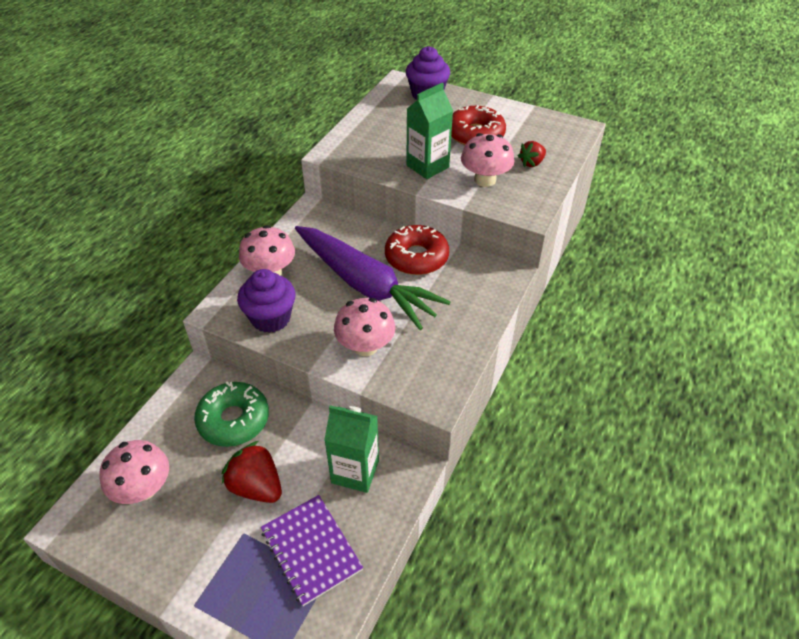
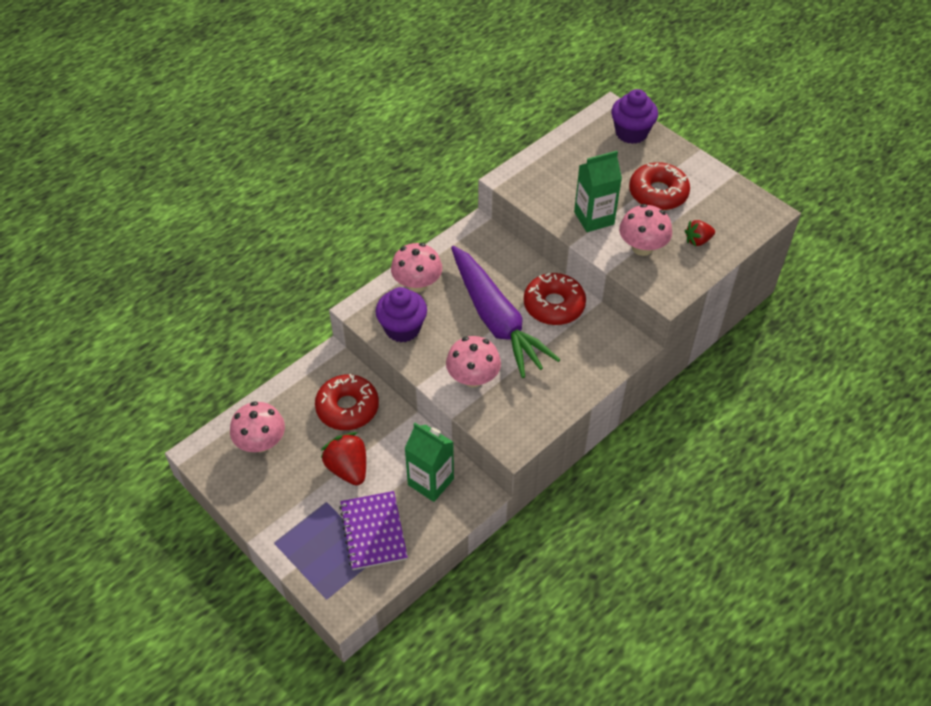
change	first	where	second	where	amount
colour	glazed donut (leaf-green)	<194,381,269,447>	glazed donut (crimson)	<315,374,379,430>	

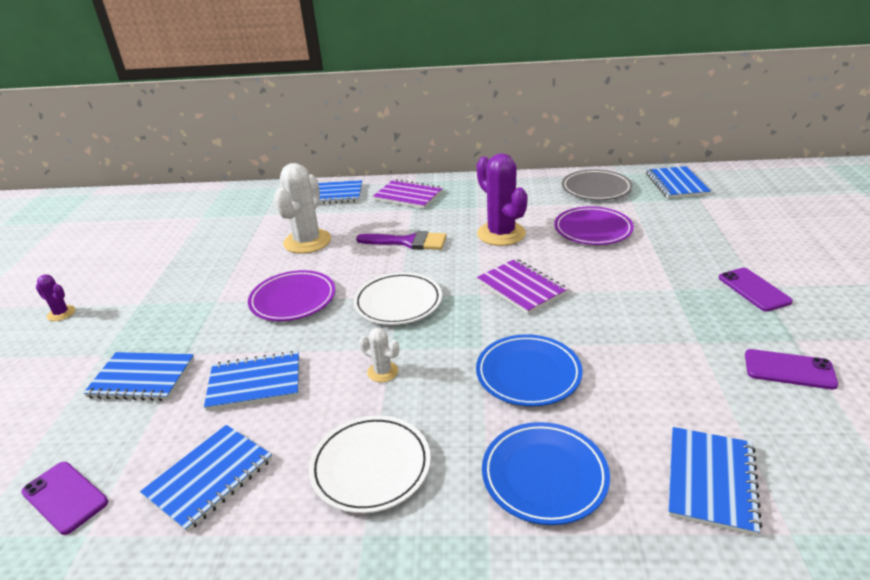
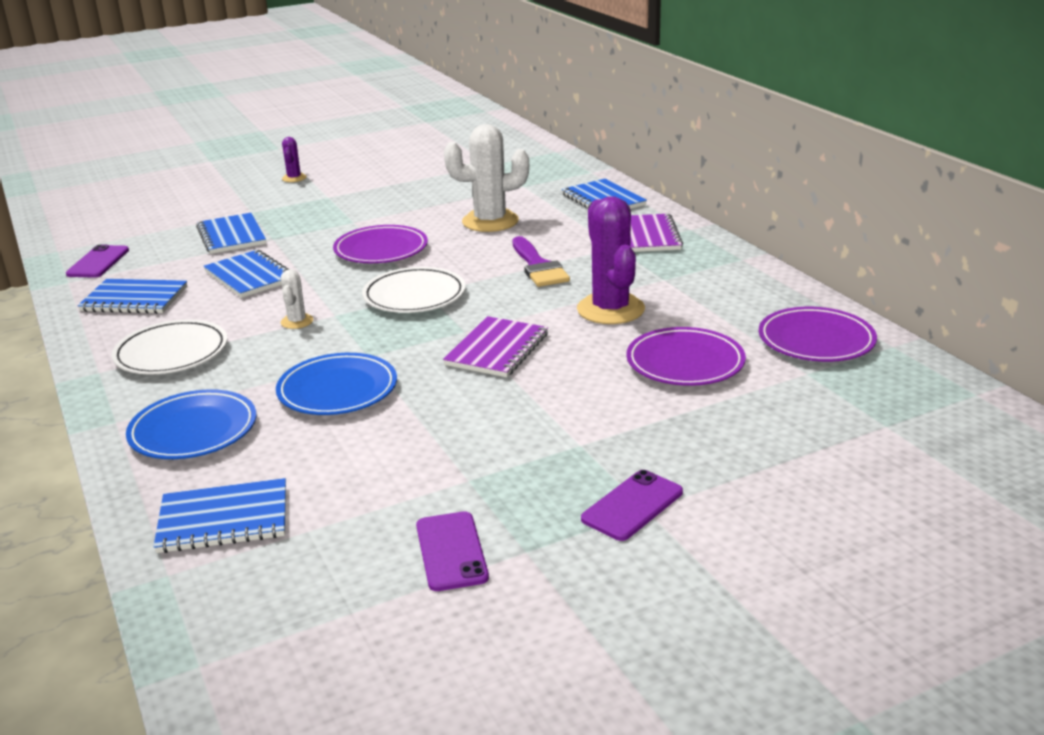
change	first	where	second	where	amount
spun	saguaro cactus (purple)	<477,153,528,246>		<577,196,645,324>	45 degrees counterclockwise
colour	plate (gray)	<562,169,633,200>	plate (purple)	<759,307,877,362>	
missing	notebook (royal blue)	<646,166,711,198>			

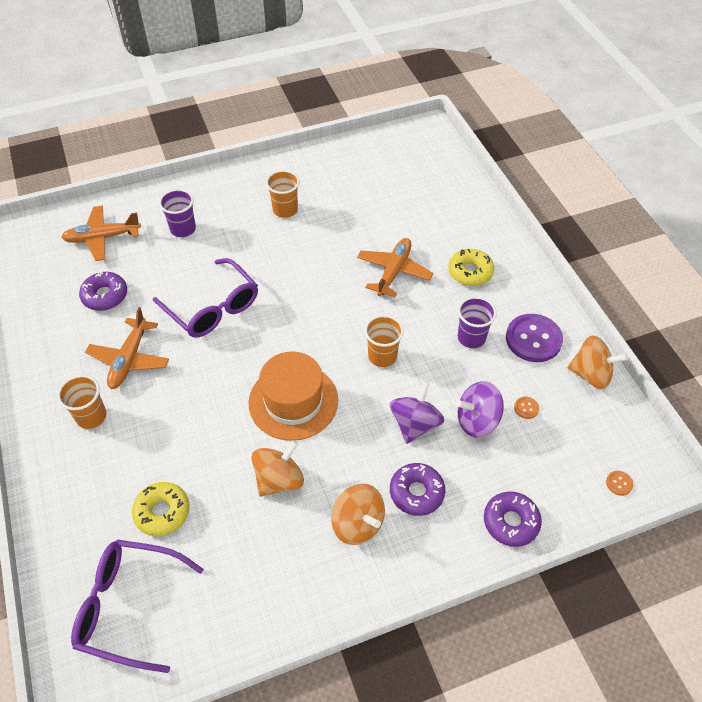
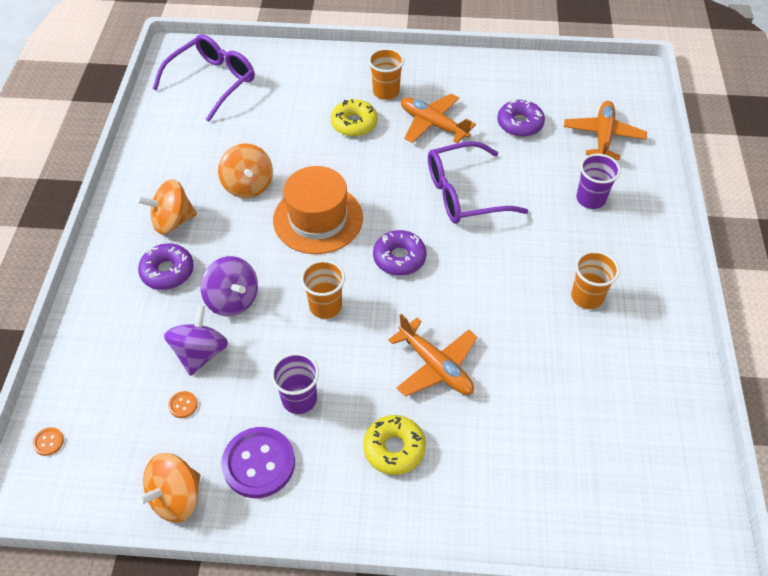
change	first	where	second	where	amount
relocated	glazed donut (golden)	<132,482,190,536>		<331,99,378,136>	
relocated	glazed donut (purple)	<484,492,542,547>		<373,230,426,276>	

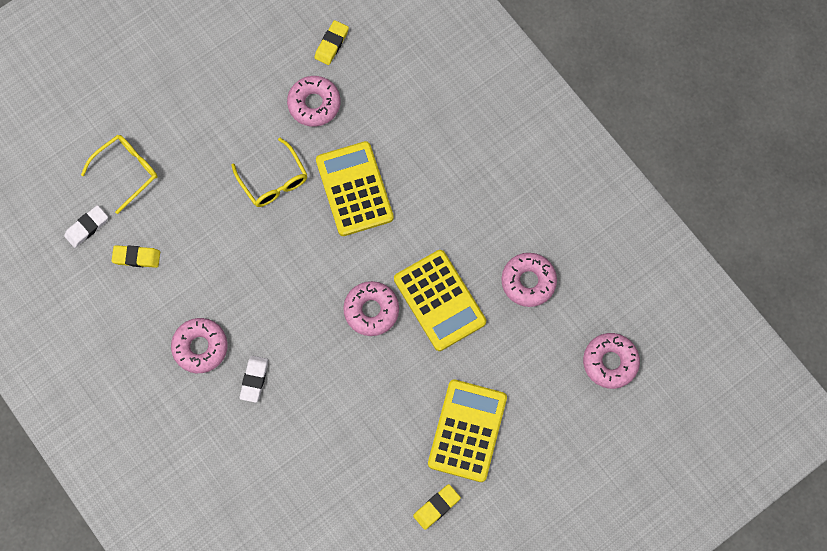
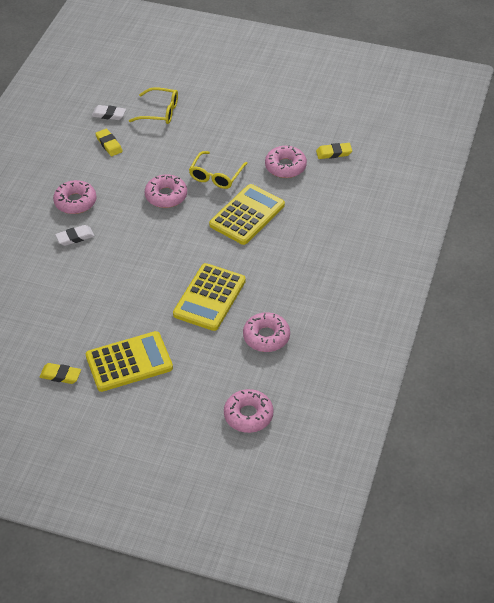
change	first	where	second	where	amount
relocated	glazed donut (rose-pink)	<343,281,399,336>		<145,174,187,208>	

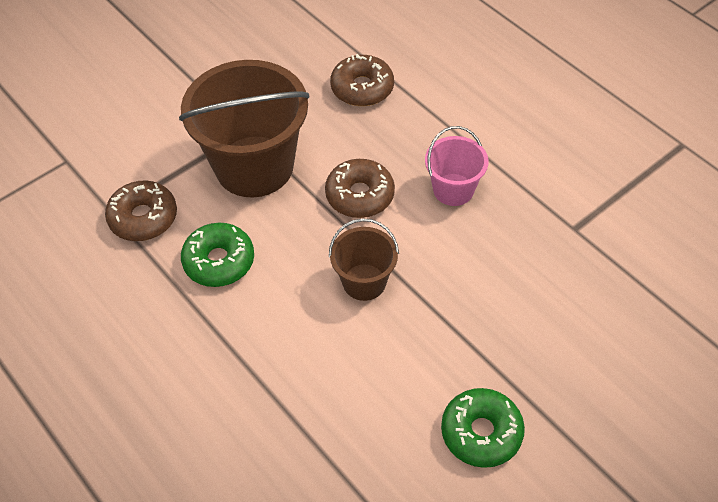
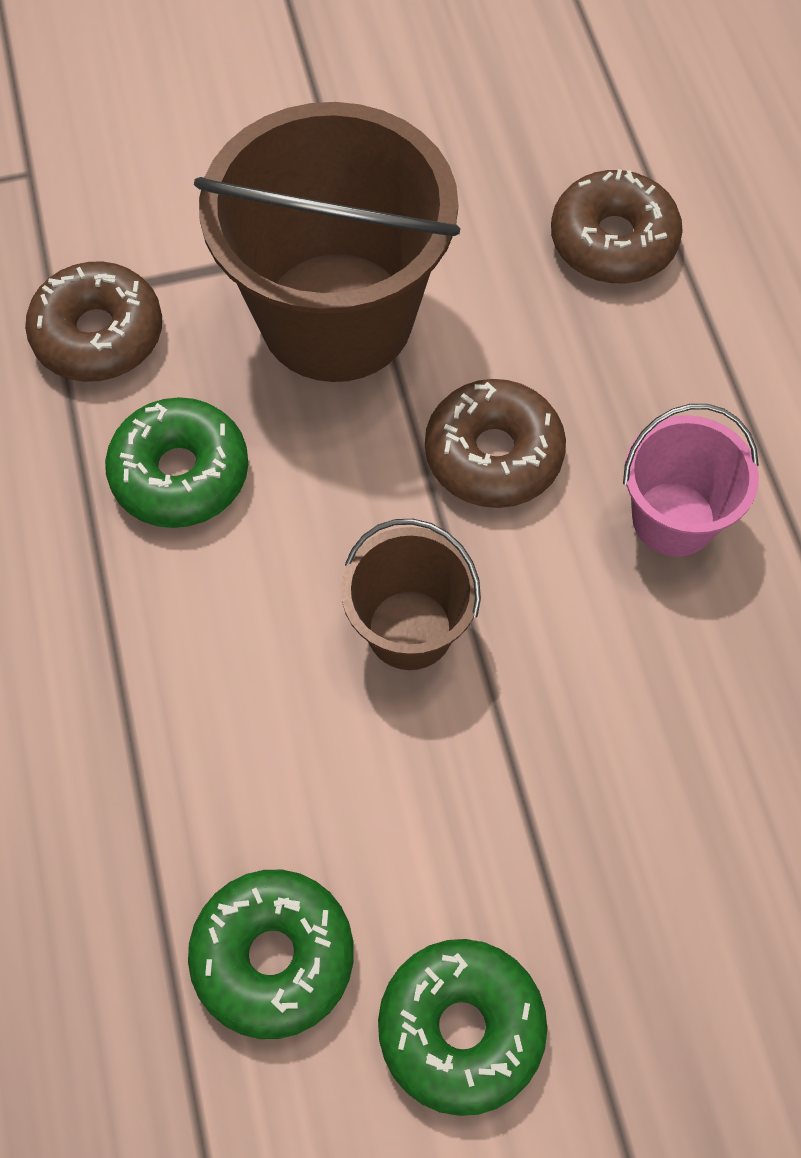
change	first	where	second	where	amount
appeared			glazed donut (leaf-green)	<188,870,354,1039>	

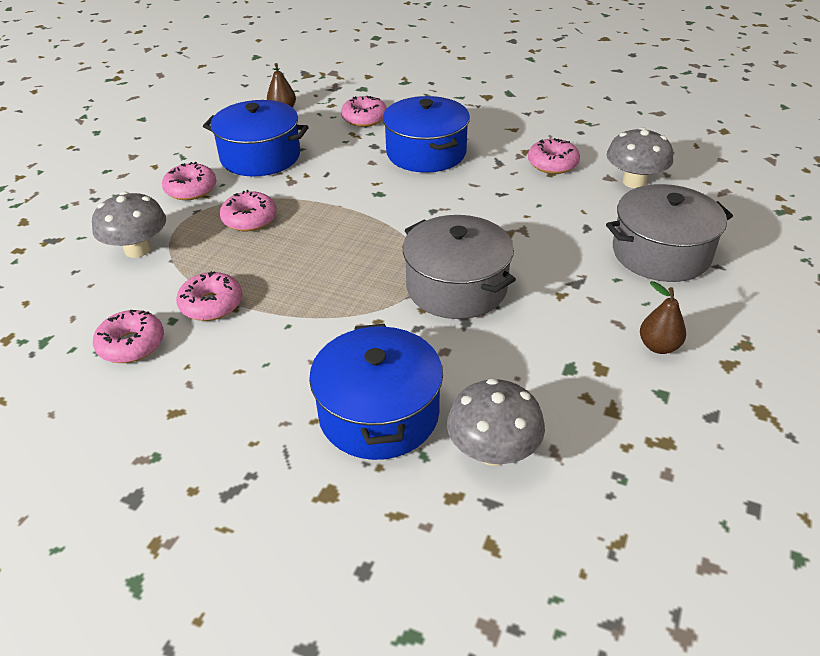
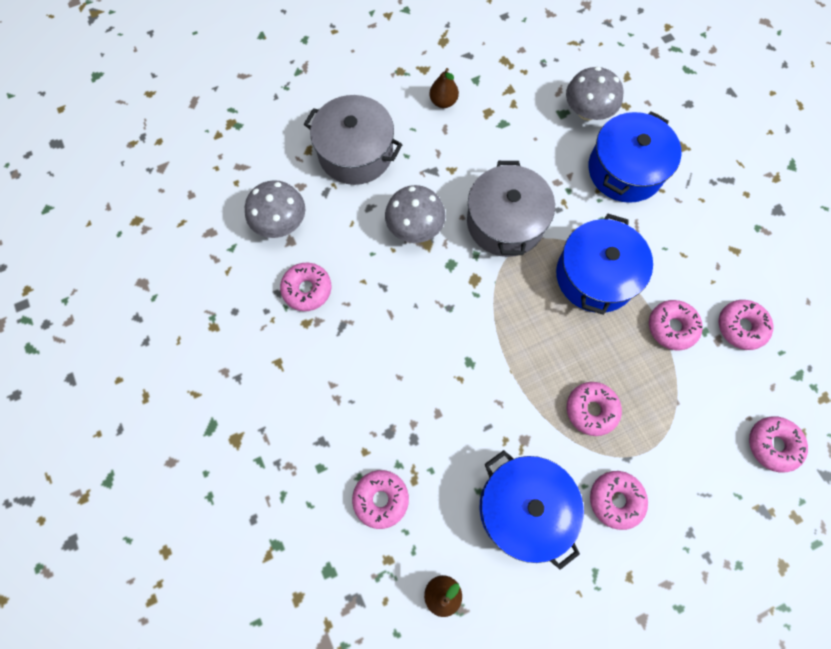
change	first	where	second	where	amount
relocated	fungus (gray)	<92,192,166,258>		<385,185,445,243>	
relocated	stockpot (royal blue)	<383,96,470,173>		<556,214,653,315>	
appeared			glazed donut (rose-pink)	<749,416,808,472>	

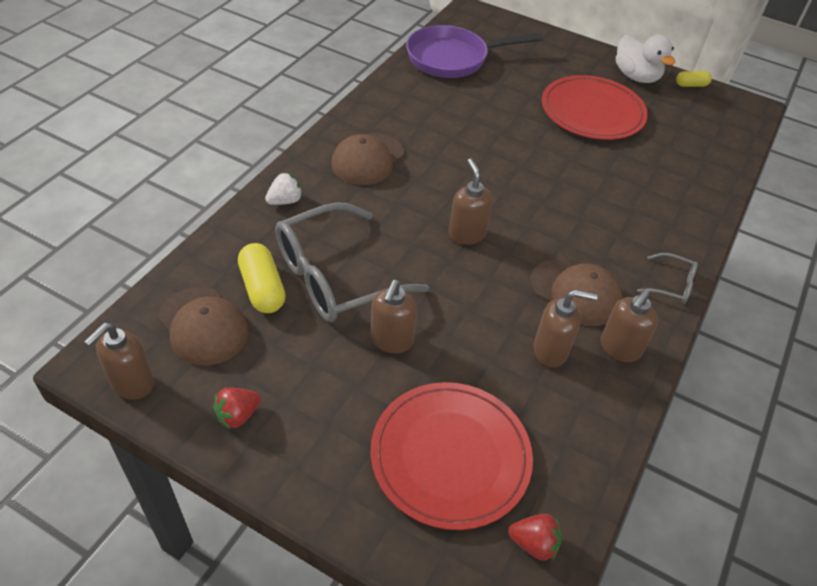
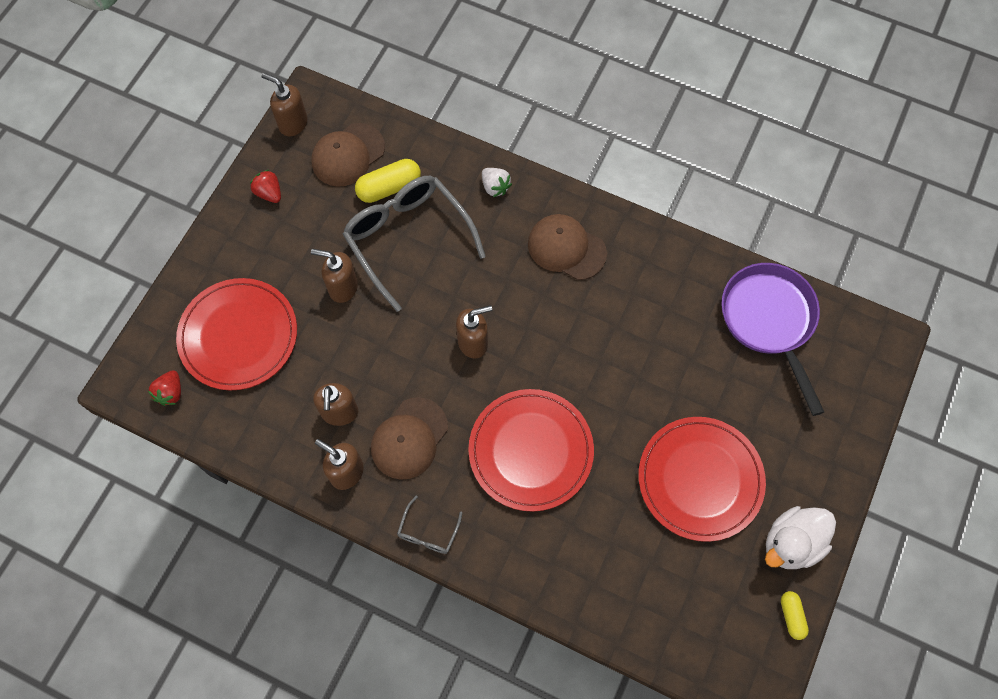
change	first	where	second	where	amount
appeared			plate (crimson)	<468,389,594,512>	

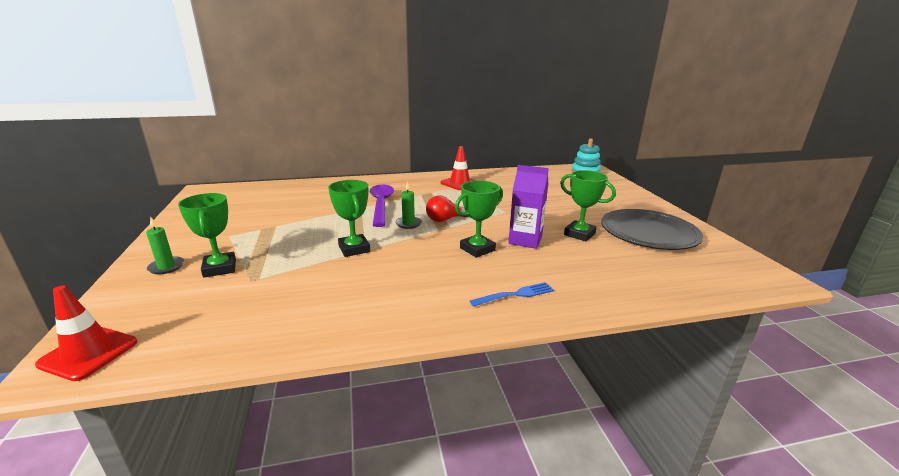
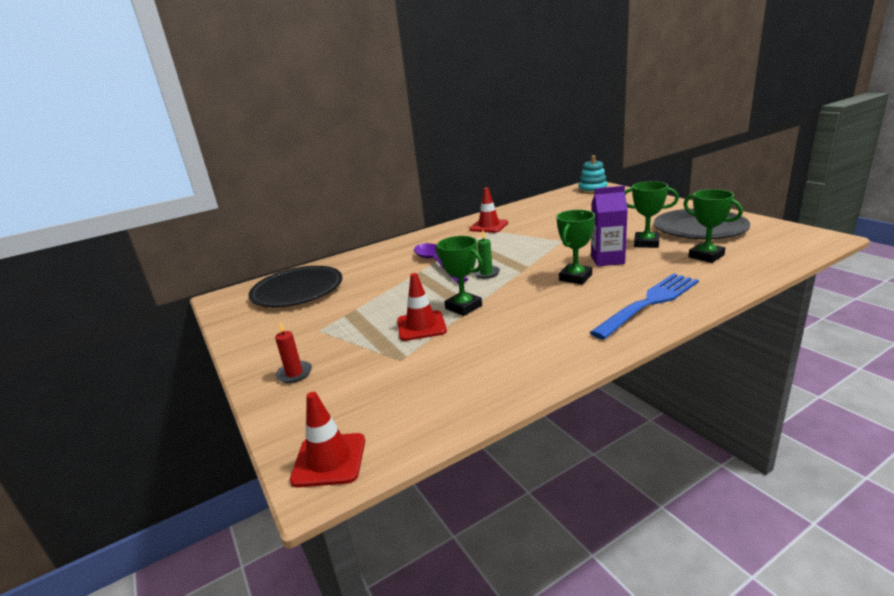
change	first	where	second	where	amount
appeared			plate (black)	<248,266,342,307>	
colour	candle (leaf-green)	<146,217,184,274>	candle (crimson)	<275,321,312,383>	
appeared			traffic cone (crimson)	<397,273,447,341>	
size	table fork (royal blue)	<470,282,554,307>		<590,273,699,340>	x1.91
relocated	trophy (leaf-green)	<178,193,236,278>		<683,189,743,263>	
missing	bulb (crimson)	<426,195,469,222>			

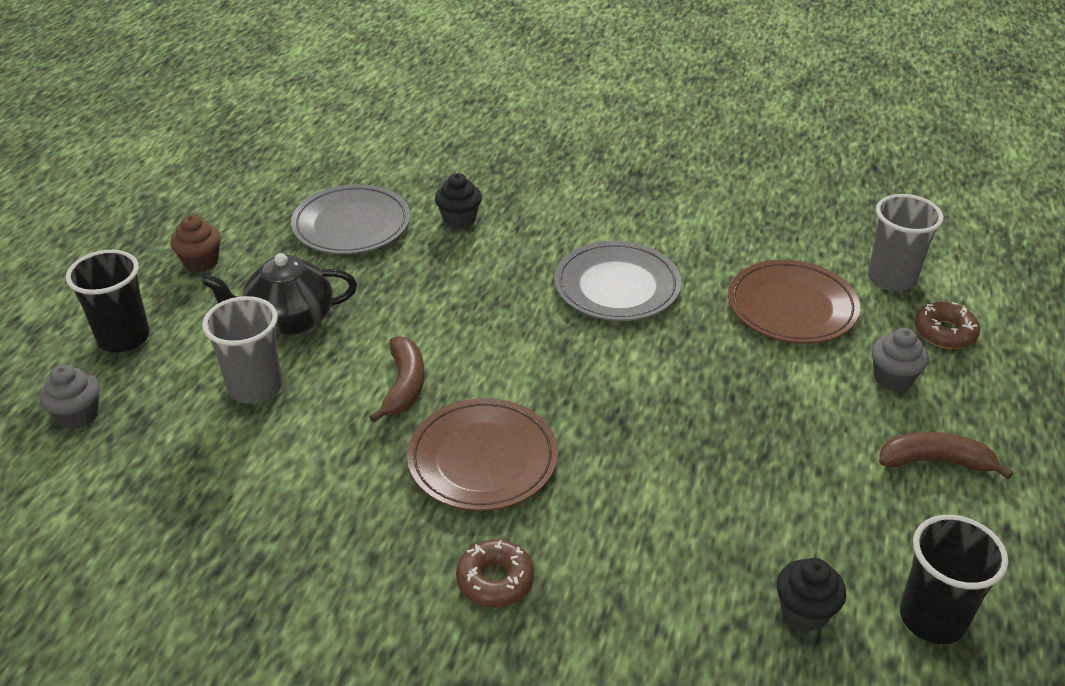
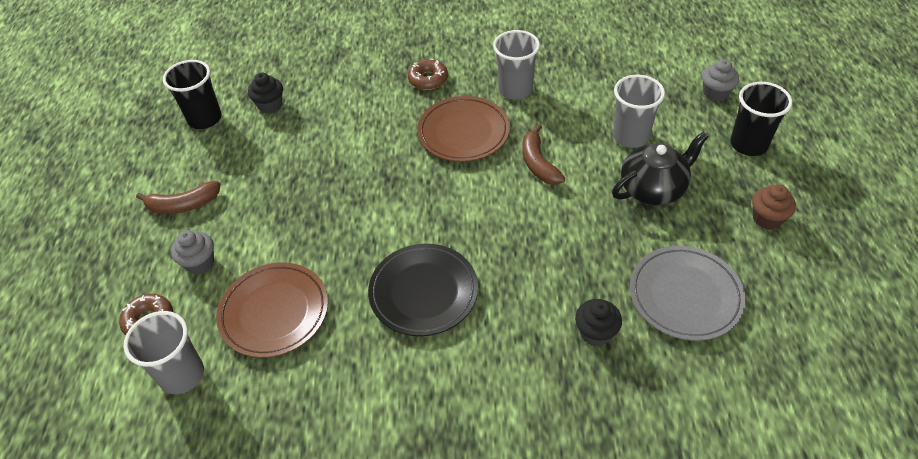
change	first	where	second	where	amount
colour	plate (gray)	<554,241,681,321>	plate (black)	<368,244,478,336>	
appeared			tumbler (gray)	<493,30,540,100>	

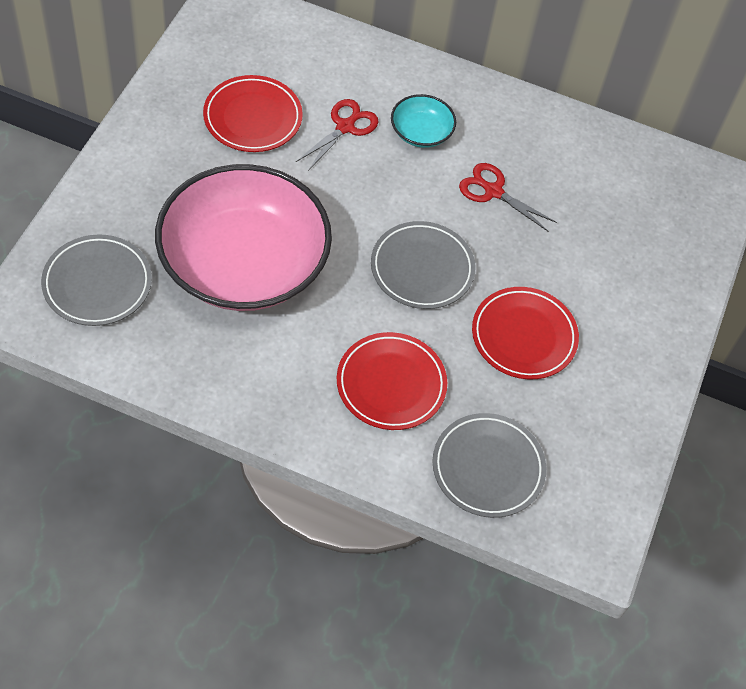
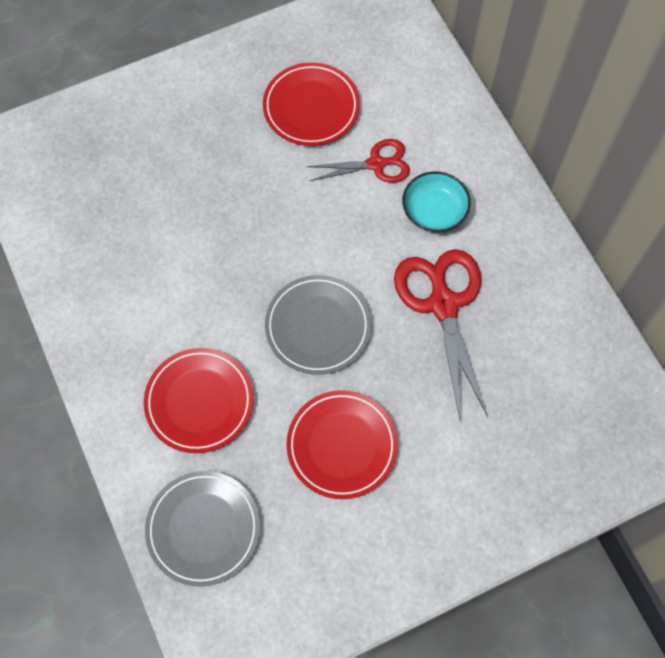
change	first	where	second	where	amount
size	shears (crimson)	<459,163,557,232>		<394,249,488,419>	x1.67
missing	plate (gray)	<41,235,152,326>			
missing	deep dish (rose-pink)	<155,164,332,311>			

